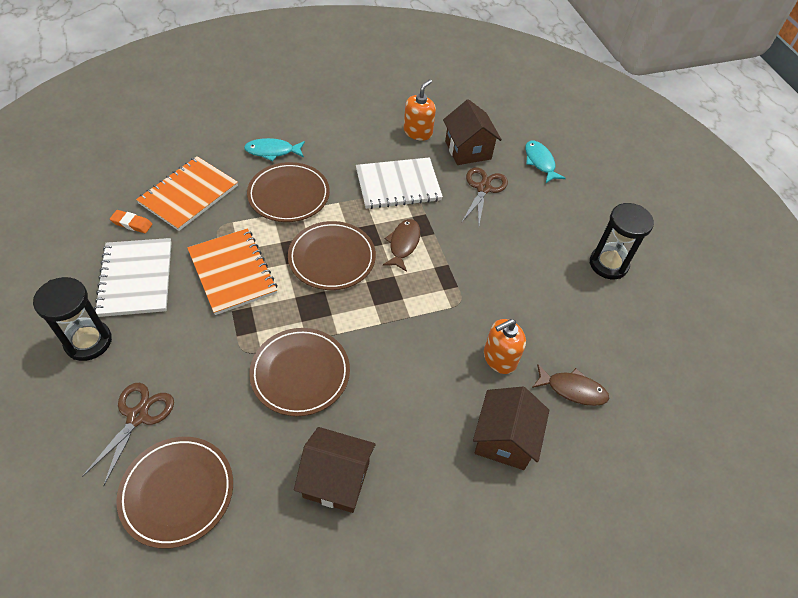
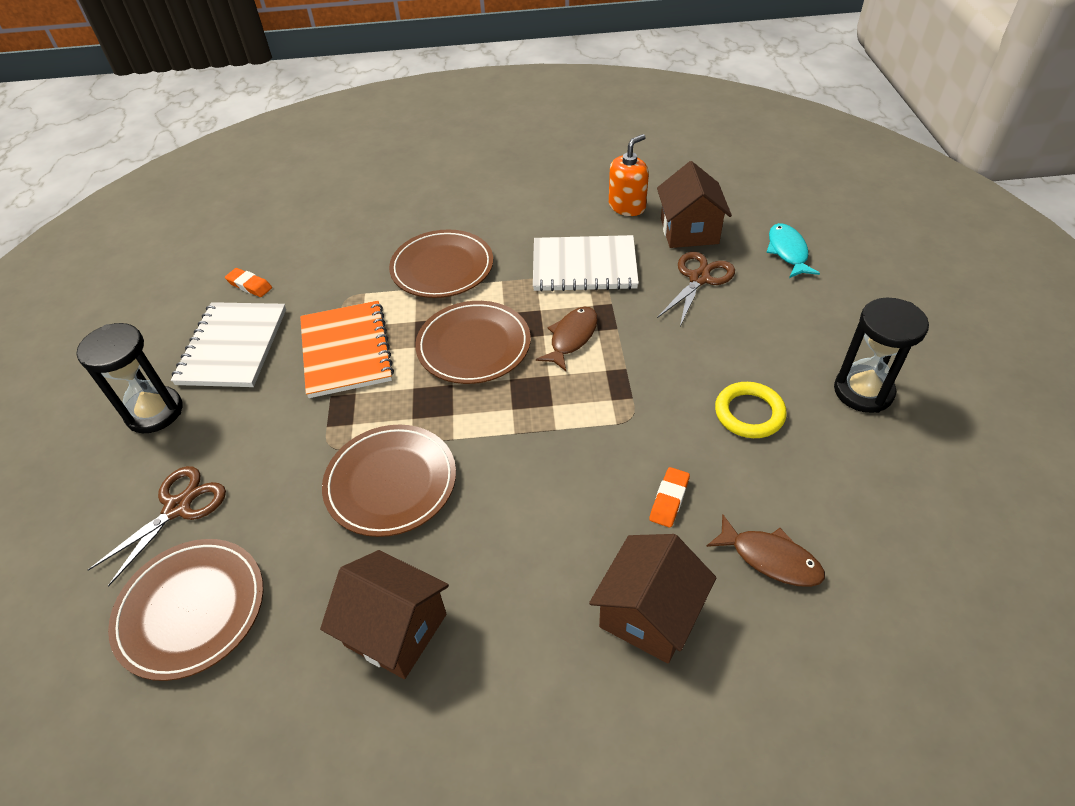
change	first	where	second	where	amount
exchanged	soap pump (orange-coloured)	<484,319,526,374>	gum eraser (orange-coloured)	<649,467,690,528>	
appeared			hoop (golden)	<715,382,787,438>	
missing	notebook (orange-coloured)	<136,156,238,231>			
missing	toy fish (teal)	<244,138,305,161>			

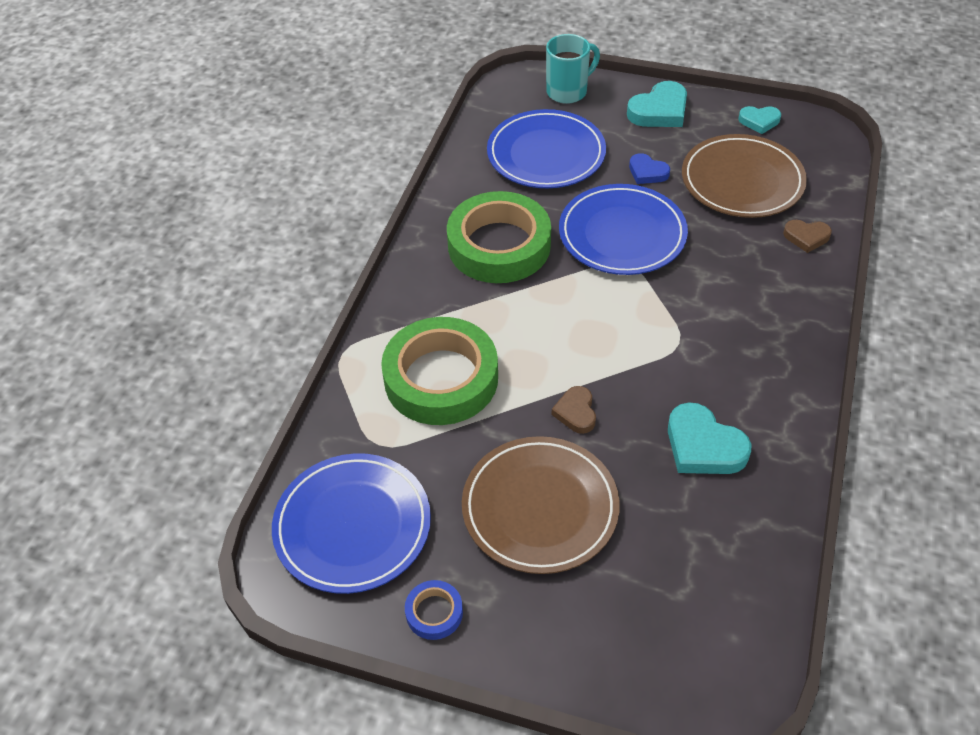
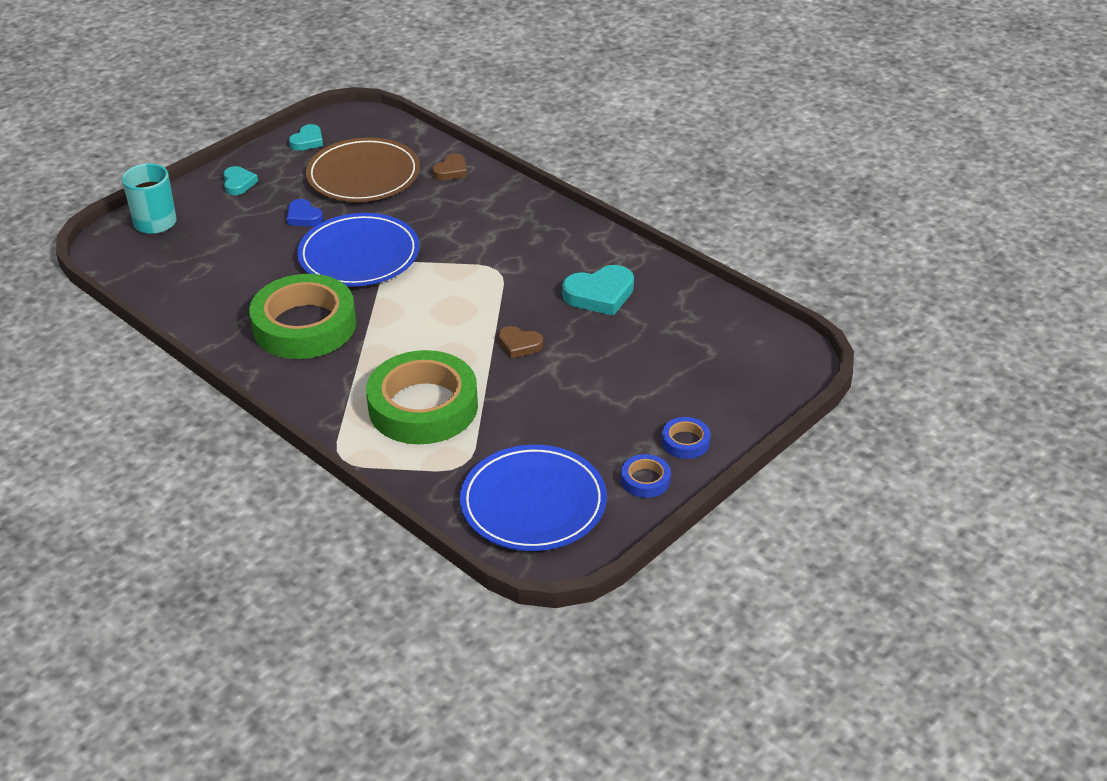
change	first	where	second	where	amount
size	love heart (teal)	<627,81,687,127>		<223,166,258,195>	x0.60
spun	love heart (royal blue)	<629,153,670,184>		<287,199,323,227>	75 degrees clockwise
appeared			sticky tape (royal blue)	<662,417,710,459>	
missing	plate (dark brown)	<462,436,620,574>			
missing	plate (royal blue)	<487,109,606,188>			

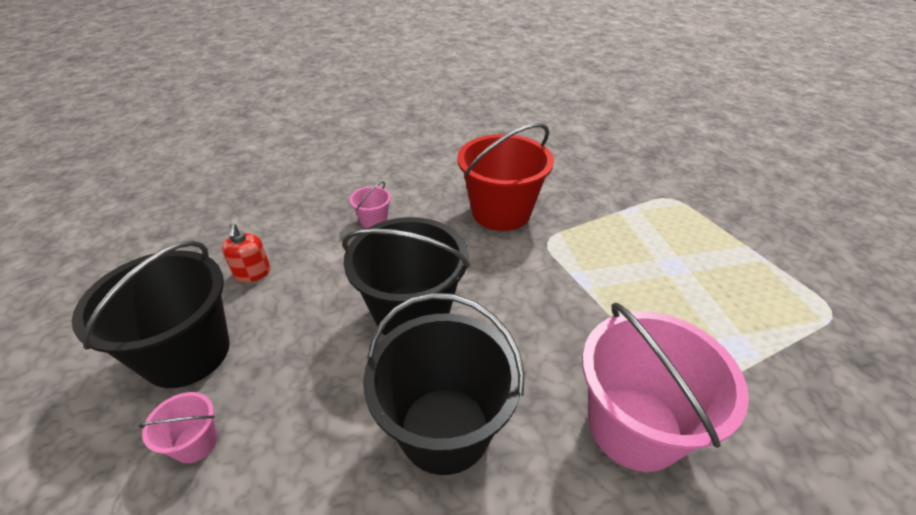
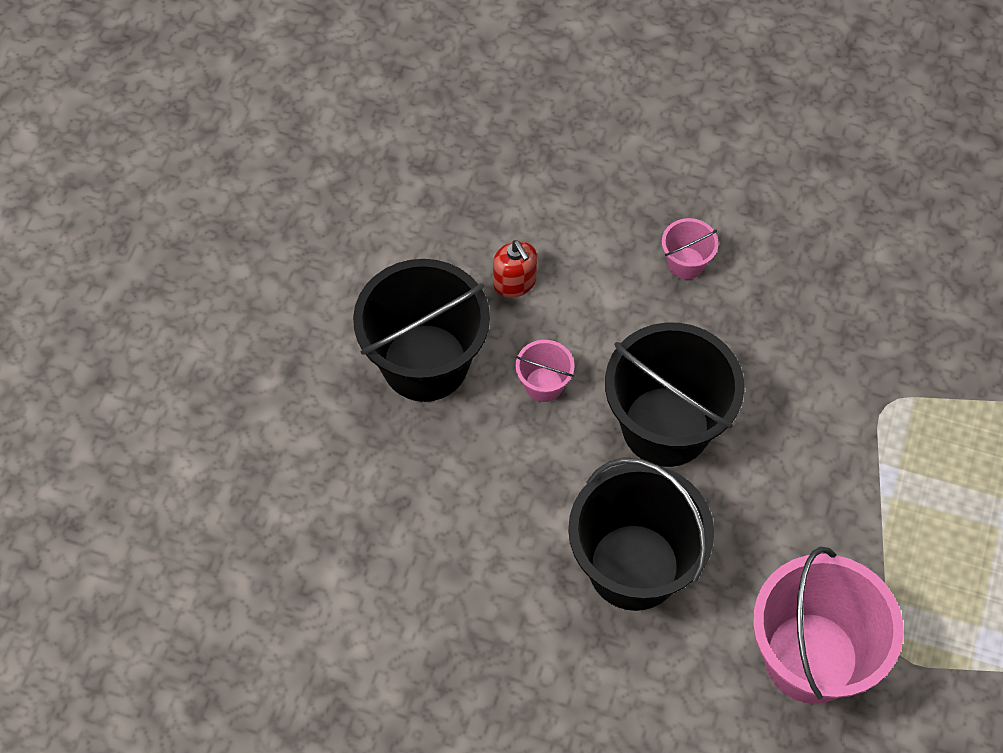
change	first	where	second	where	amount
spun	soap pump (crimson)	<222,224,271,282>		<493,240,537,298>	45 degrees counterclockwise
relocated	pail (rose-pink)	<138,392,218,463>		<516,340,574,402>	
missing	pail (crimson)	<457,123,554,231>			

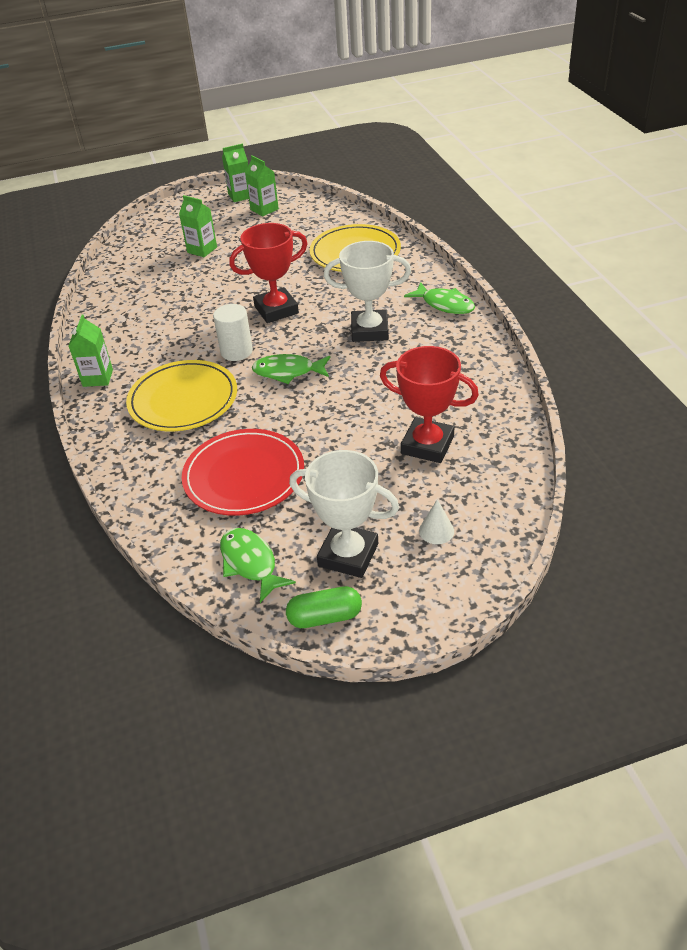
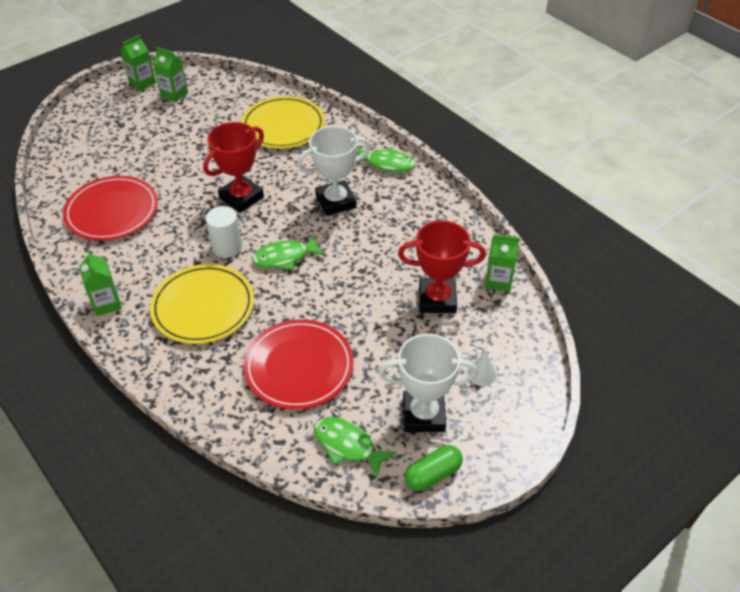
change	first	where	second	where	amount
appeared			plate (crimson)	<63,176,158,240>	
relocated	juice carton (leaf-green)	<179,195,217,257>		<485,234,520,291>	

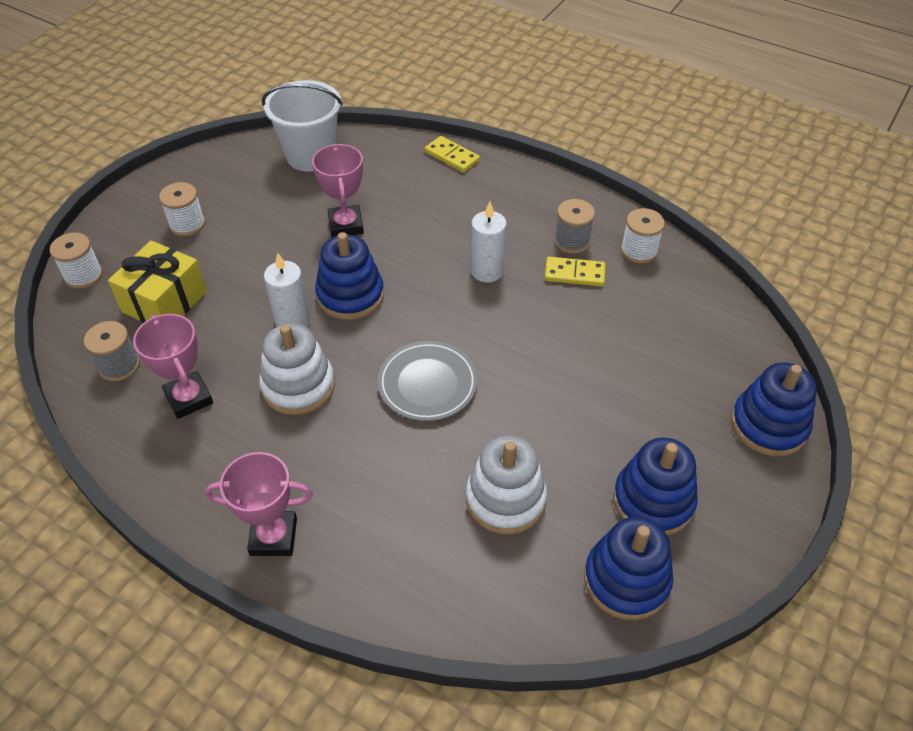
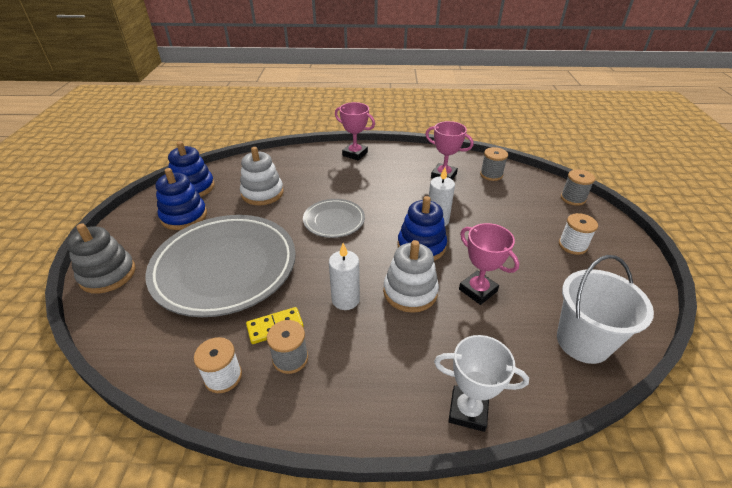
change	first	where	second	where	amount
colour	stacking toy (royal blue)	<731,362,817,457>	stacking toy (gray)	<67,224,136,294>	
appeared			plate (gray)	<145,215,296,317>	
spun	trophy (rose-pink)	<205,452,313,556>		<335,102,375,161>	60 degrees clockwise
relocated	stacking toy (white)	<259,324,335,415>		<383,240,439,313>	
exchanged	domino (golden)	<425,136,480,173>	trophy (white)	<434,335,529,432>	
colour	spool (white)	<50,233,103,289>	spool (gray)	<561,169,595,206>	
missing	gift (golden)	<108,240,207,323>			

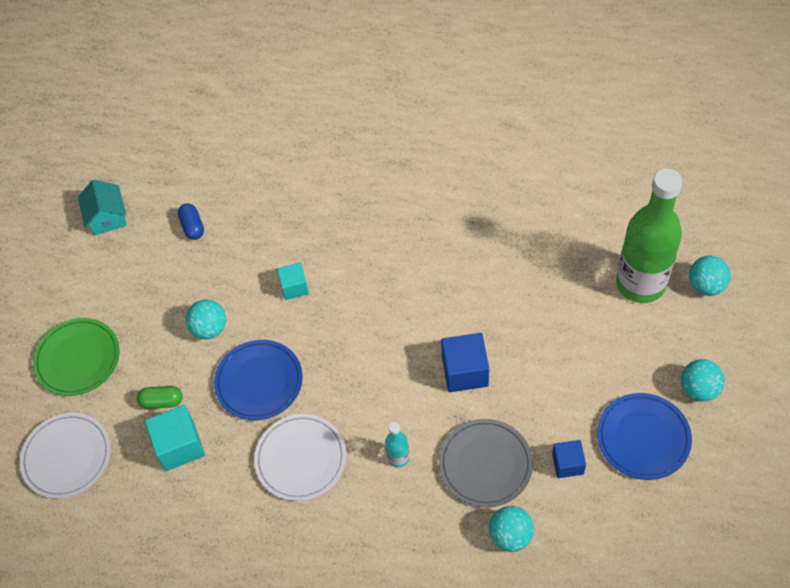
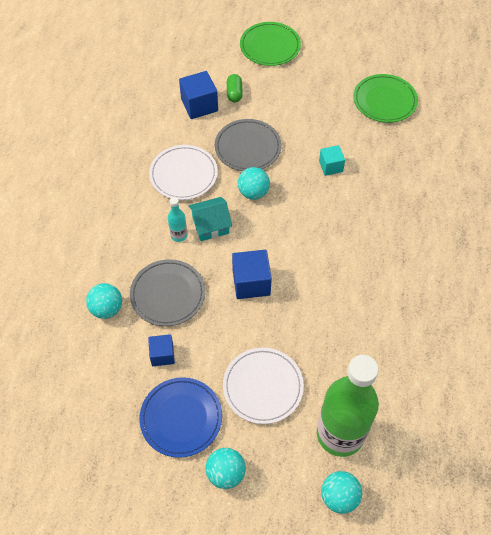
change	first	where	second	where	amount
colour	solid cube (teal)	<145,405,205,471>	solid cube (royal blue)	<179,71,218,119>	
relocated	toy house (teal)	<78,180,127,235>		<188,197,232,241>	
colour	plate (royal blue)	<214,340,303,420>	plate (gray)	<215,119,282,171>	
relocated	plate (white)	<20,413,111,499>		<223,347,304,424>	
relocated	play ball (teal)	<186,299,226,339>		<238,167,270,200>	
exchanged	pill (royal blue)	<178,203,204,240>	plate (leaf-green)	<353,74,418,123>	

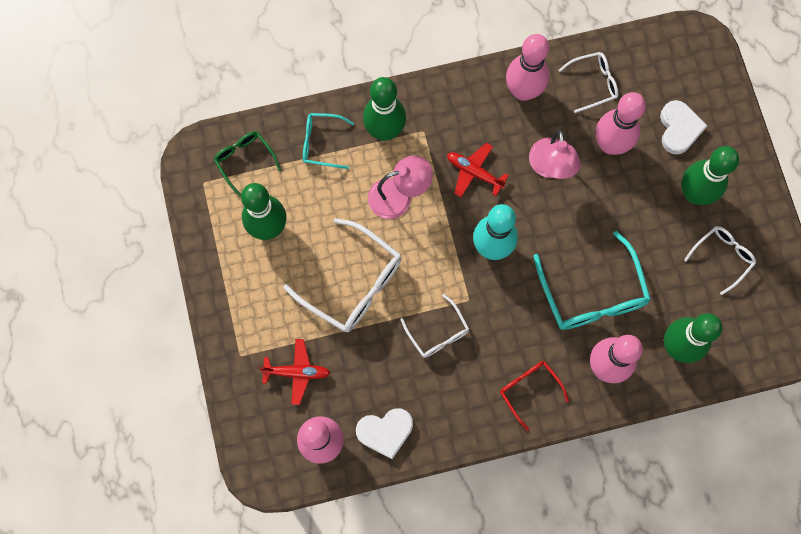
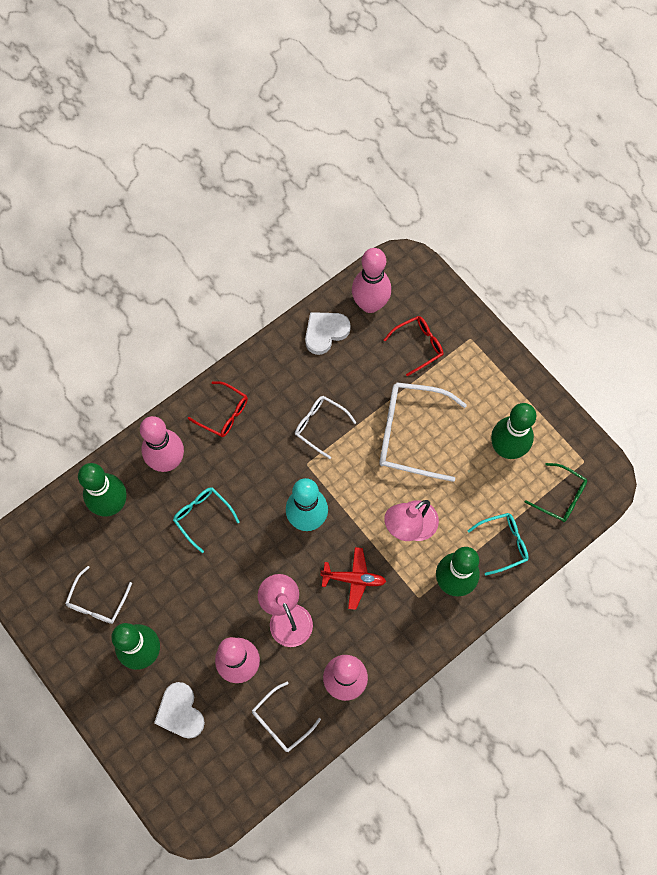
change	first	where	second	where	amount
size	spectacles (teal)	<533,231,651,330>		<173,487,239,553>	x0.57
exchanged	toy plane (crimson)	<259,339,330,405>	spectacles (crimson)	<384,316,443,376>	

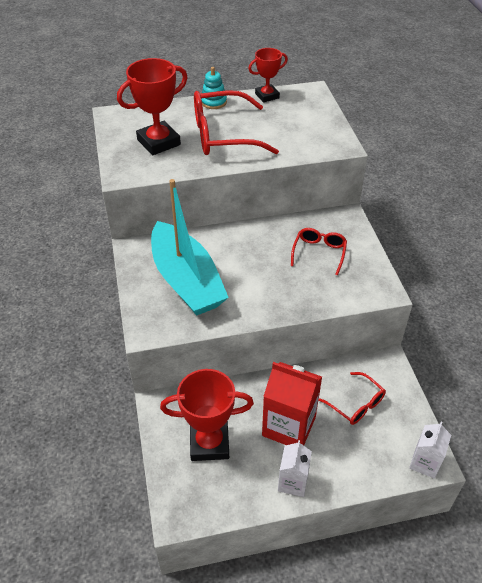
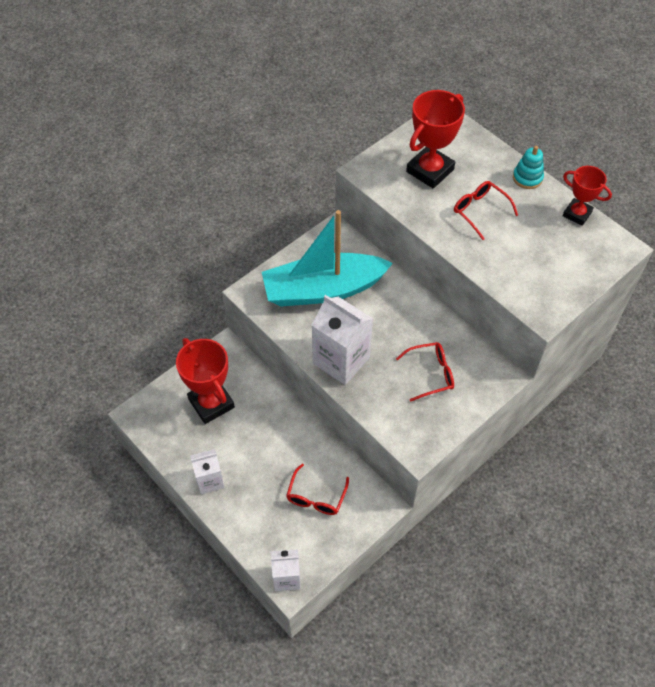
change	first	where	second	where	amount
spun	boat (teal)	<151,179,229,316>		<262,210,393,307>	45 degrees clockwise
appeared			juice carton (white)	<312,295,373,385>	
spun	trophy (crimson)	<117,58,188,155>		<406,90,465,188>	75 degrees counterclockwise
size	spectacles (crimson)	<194,90,279,155>		<454,181,518,240>	x0.54
missing	juice carton (crimson)	<262,362,322,445>			

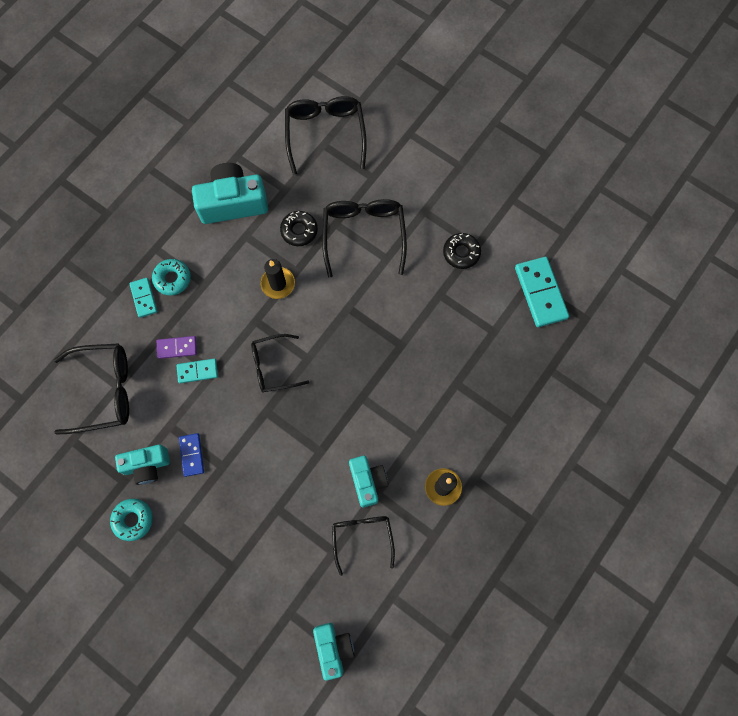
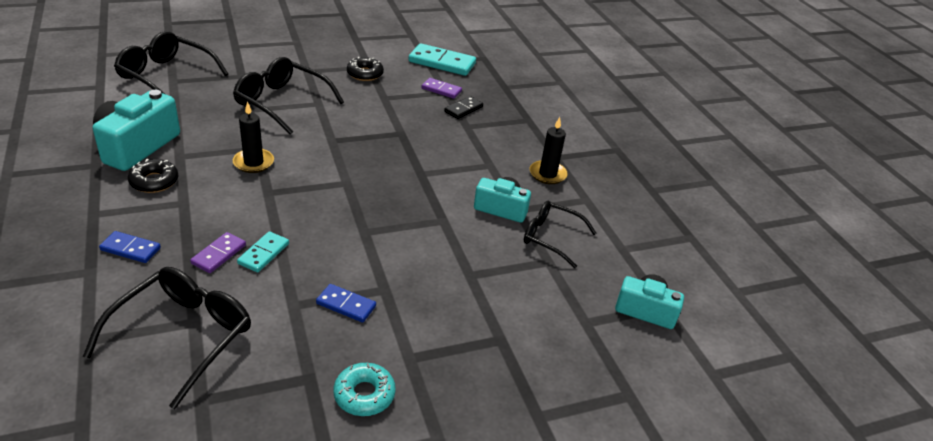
change	first	where	second	where	amount
colour	domino (teal)	<129,278,157,318>	domino (royal blue)	<99,231,161,263>	
relocated	glazed donut (black)	<280,211,318,246>		<128,159,178,193>	
appeared			domino (purple)	<421,78,462,99>	
appeared			domino (black)	<444,96,483,119>	
missing	photo camera (teal)	<115,444,170,485>			
missing	glazed donut (teal)	<152,259,191,295>			
missing	spectacles (black)	<251,334,309,392>			

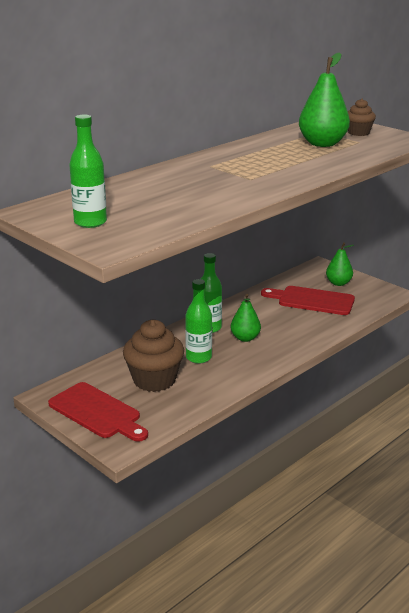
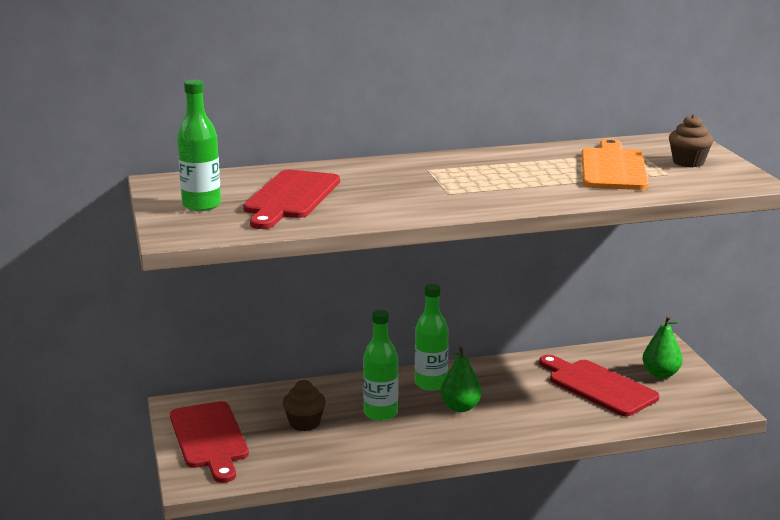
change	first	where	second	where	amount
appeared			bread board (crimson)	<243,170,340,229>	
size	cupcake (dark brown)	<123,319,184,392>		<283,380,326,431>	x0.56
exchanged	pear (leaf-green)	<299,52,350,147>	bread board (orange-coloured)	<582,139,649,190>	

